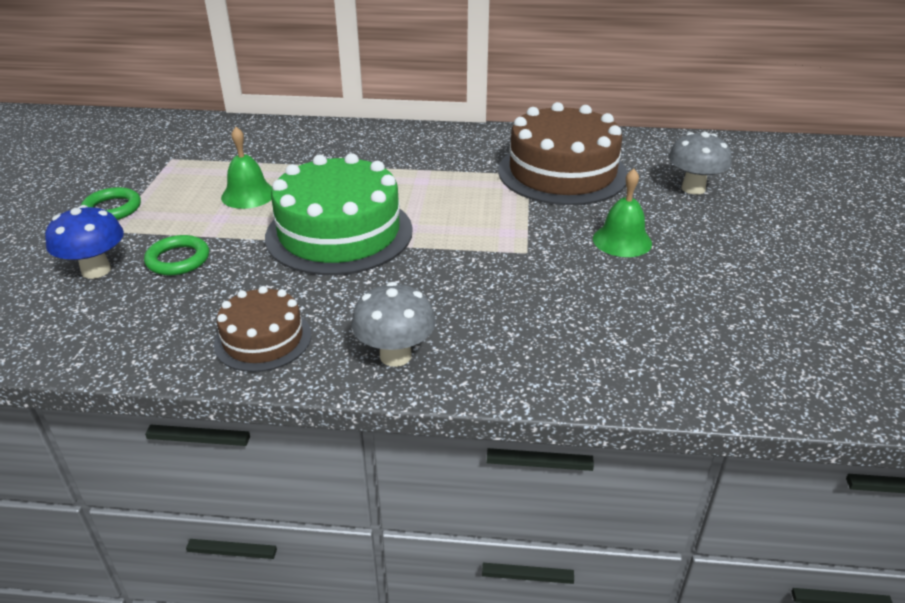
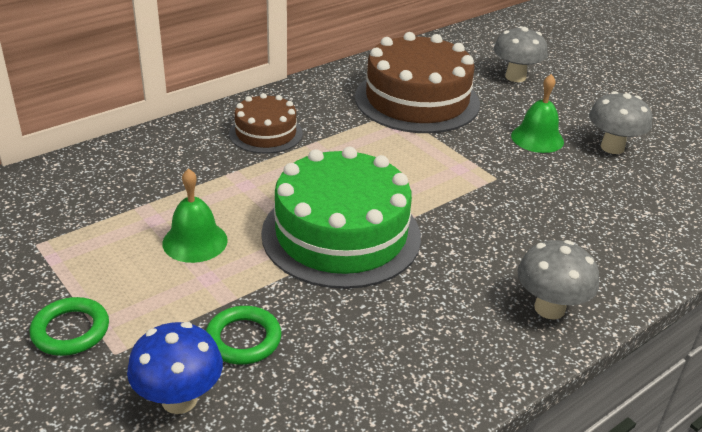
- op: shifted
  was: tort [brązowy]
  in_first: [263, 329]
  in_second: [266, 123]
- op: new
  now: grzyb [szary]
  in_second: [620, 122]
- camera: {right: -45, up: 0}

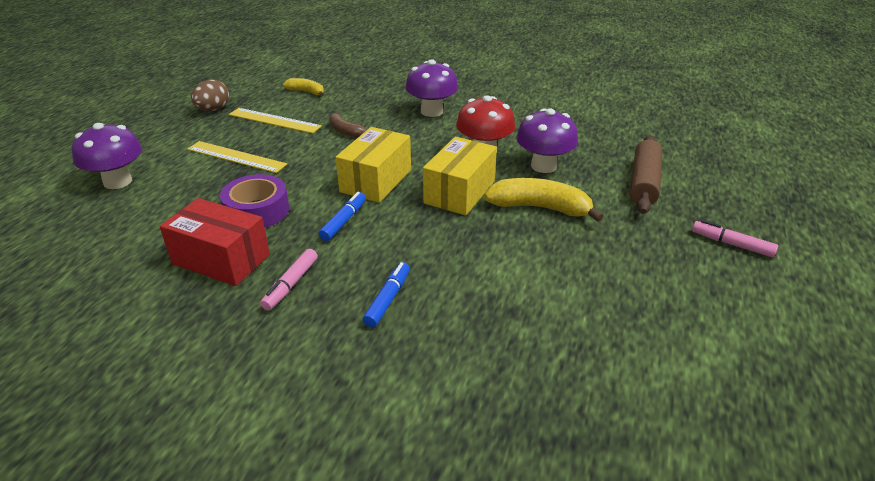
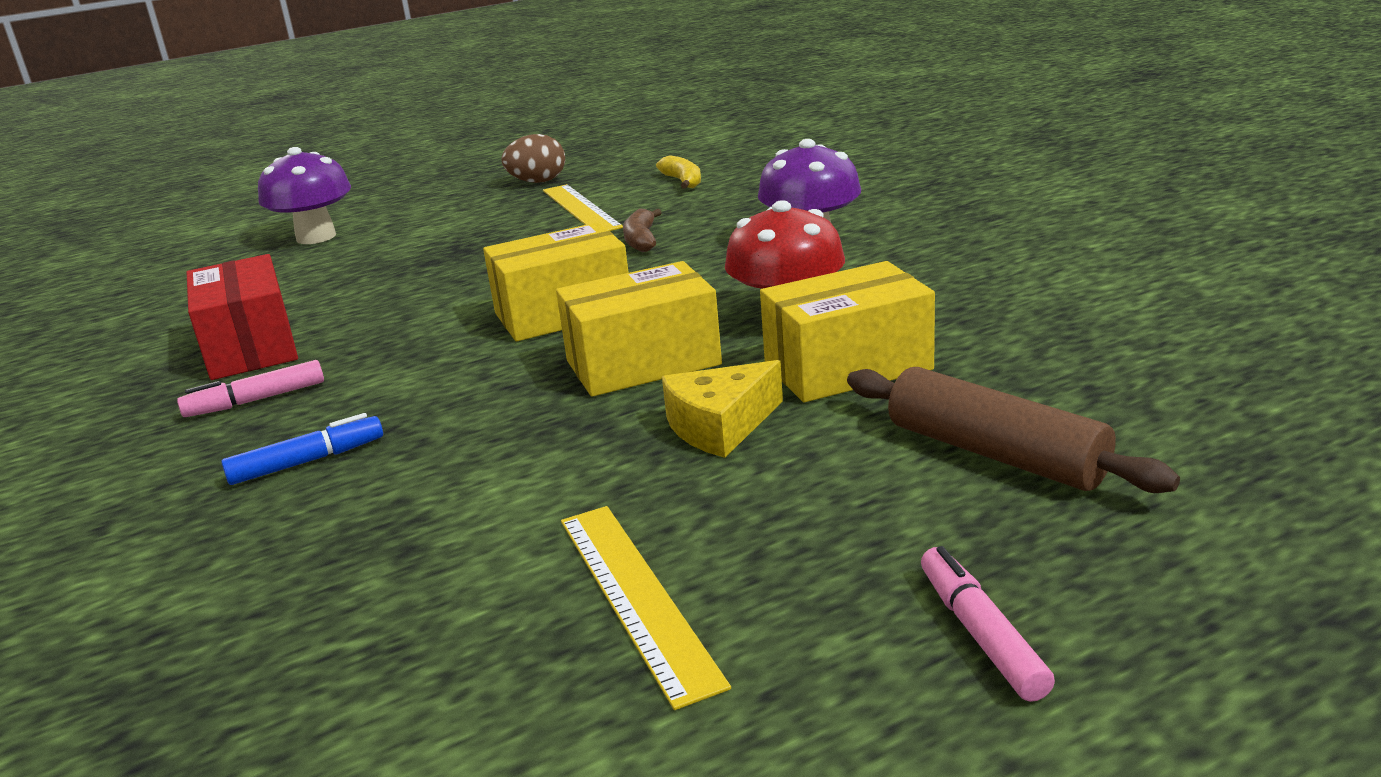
- op: shifted
  was: linijka [żółty]
  in_first: [237, 157]
  in_second: [646, 608]
- op: swapped
  was: banan [żółty]
  now: ser [żółty]
  in_first: [544, 200]
  in_second: [722, 409]
- op: swapped
  was: grzyb [fioletowy]
  now: pudełko [żółty]
  in_first: [547, 140]
  in_second: [847, 331]
- op: rotated
  was: wałek do ciasta [brązowy]
  in_first: [646, 174]
  in_second: [1013, 430]
  clockwise: 75
- op: gone
  was: taśma klejąca [fioletowy]
  in_first: [254, 201]
- op: gone
  was: flamaster [niebieski]
  in_first: [342, 216]
- camera: {right: 45, up: -10}

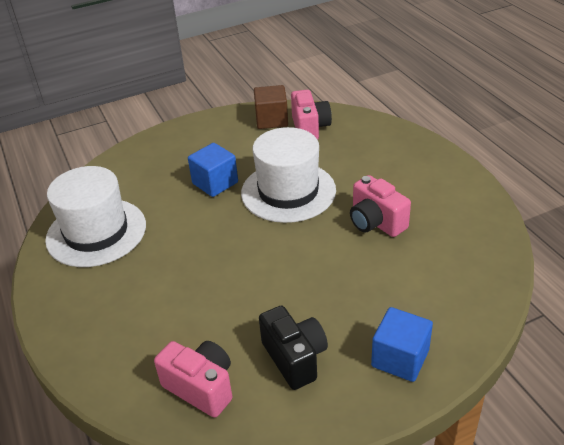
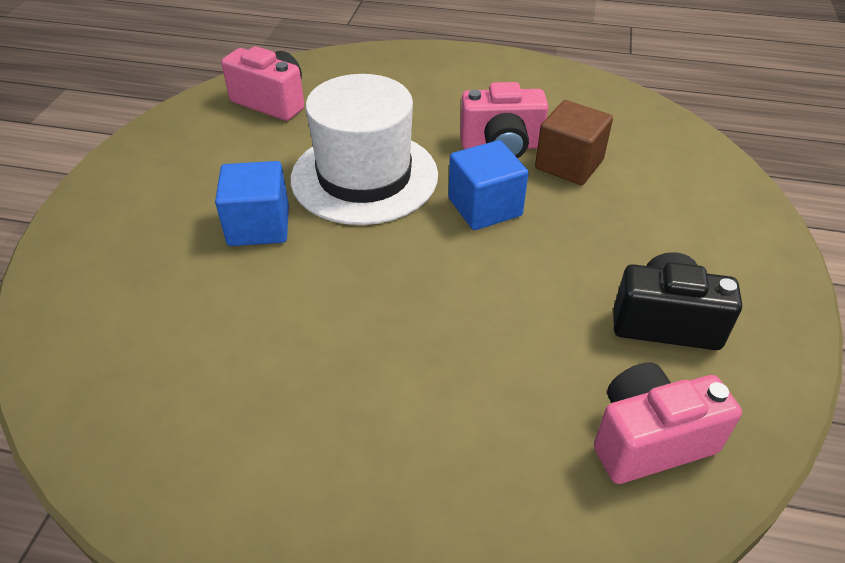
- op: shifted
  was: sześcian [niebieski]
  in_first: [402, 344]
  in_second: [488, 185]
- op: shifted
  was: sześcian [brązowy]
  in_first: [271, 107]
  in_second: [574, 142]
- op: gone
  was: kapelusz [biały]
  in_first: [95, 216]
- camera: {right: -55, up: 5}

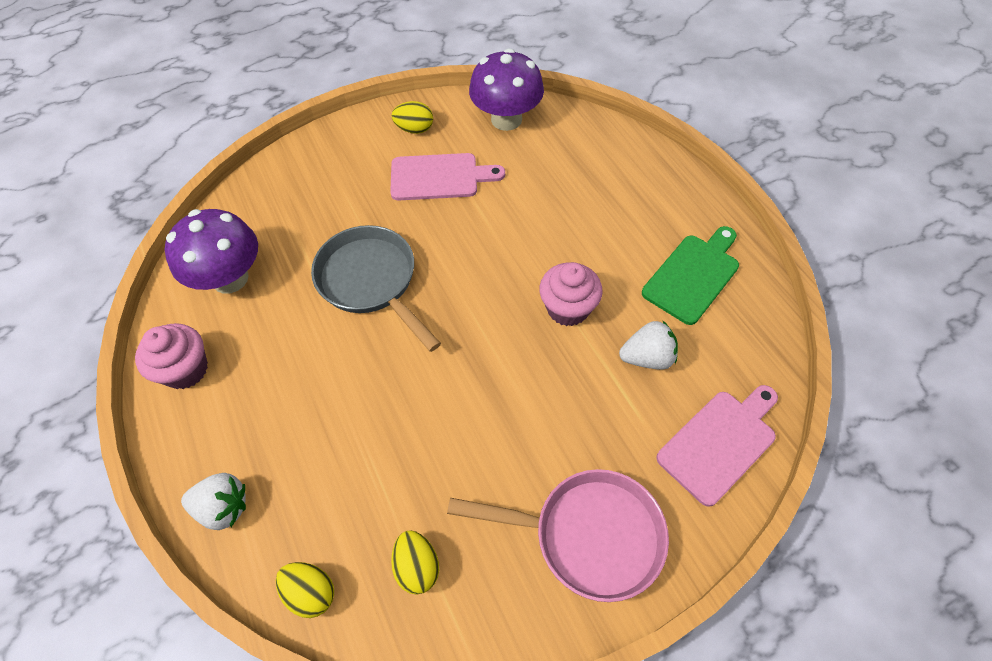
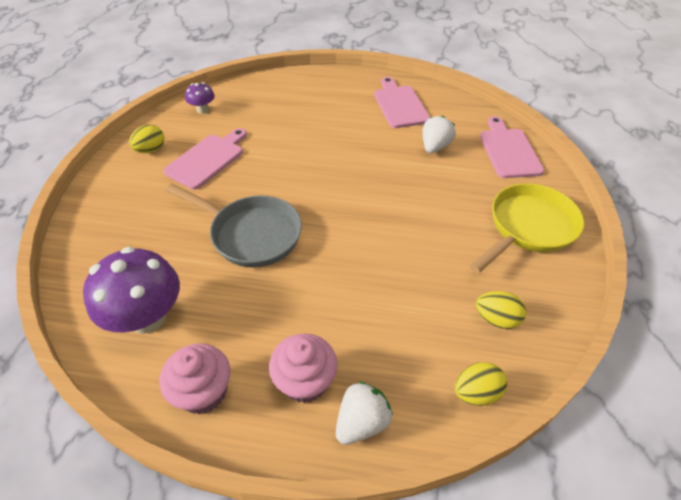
- op: rotated
  was: patelnia [szary]
  in_first: [376, 288]
  in_second: [234, 226]
  clockwise: -150
- op: scaled
  was: grzyb [fioletowy]
  in_first: [506, 89]
  in_second: [200, 98]
  ratio: 0.5
- op: shifted
  was: muffinka [różowy]
  in_first: [571, 294]
  in_second: [303, 368]
- op: repainted
  was: deska do krojenia [zielony]
  now: deska do krojenia [różowy]
  in_first: [690, 275]
  in_second: [402, 102]
- op: repainted
  was: patelnia [różowy]
  now: patelnia [żółty]
  in_first: [558, 535]
  in_second: [526, 228]
- camera: {right: -55, up: -10}

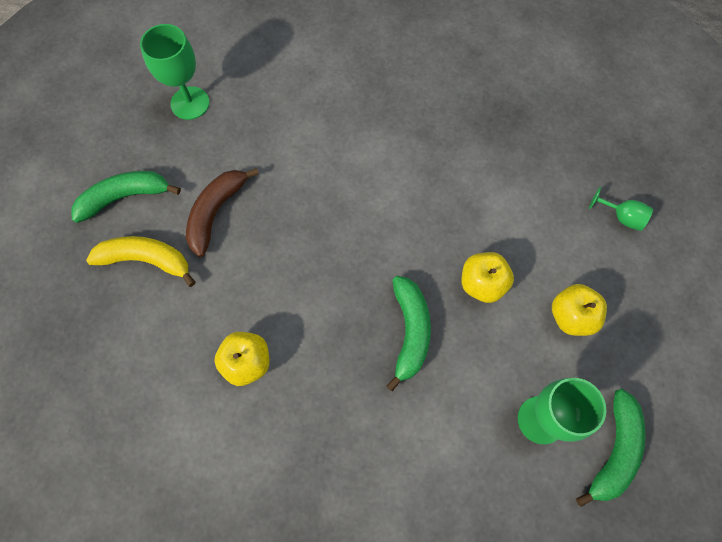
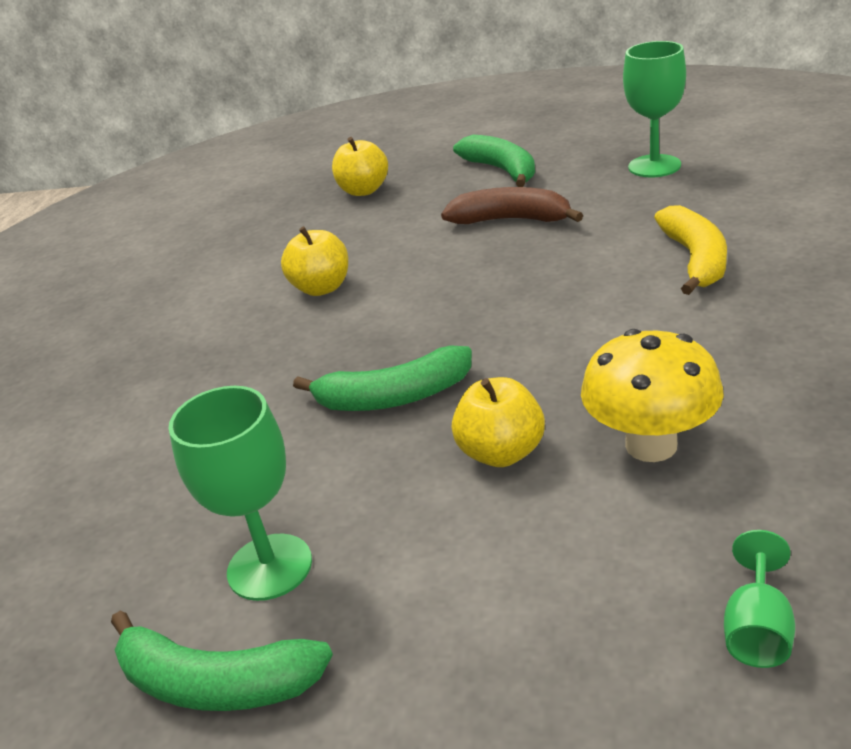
- op: shifted
  was: jabłko [żółty]
  in_first: [579, 310]
  in_second: [360, 166]
- op: new
  now: grzyb [żółty]
  in_second: [652, 395]
- op: shifted
  was: banan [żółty]
  in_first: [141, 261]
  in_second: [690, 250]
- camera: {right: 85, up: -35}

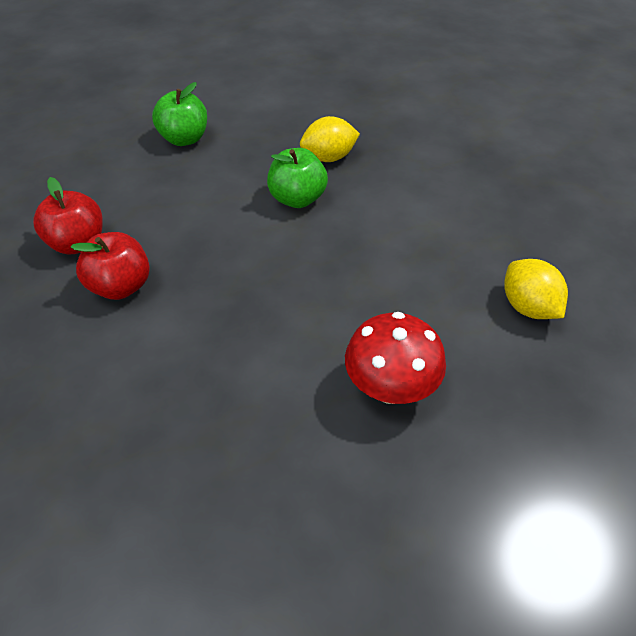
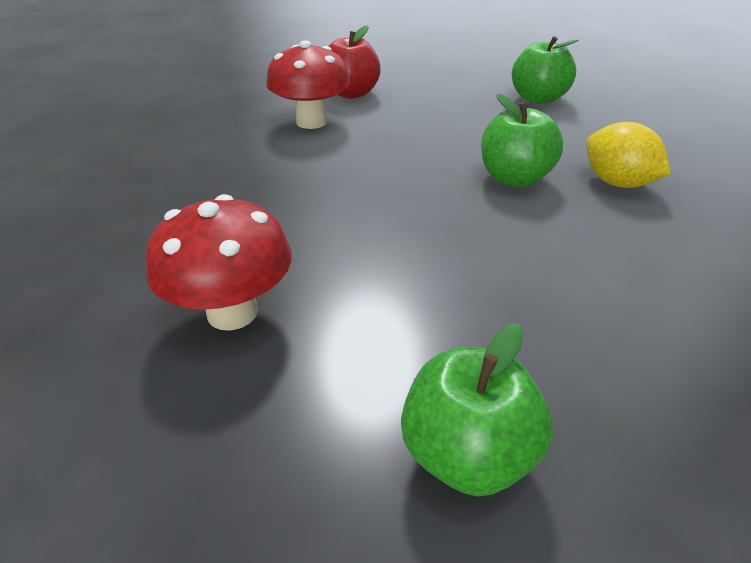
- op: swapped
  was: jabłko [czerwony]
  now: grzyb [czerwony]
  in_first: [110, 266]
  in_second: [308, 84]
- op: swapped
  was: cytryna [żółty]
  now: jabłko [zielony]
  in_first: [536, 289]
  in_second: [477, 410]
- camera: {right: 70, up: -10}

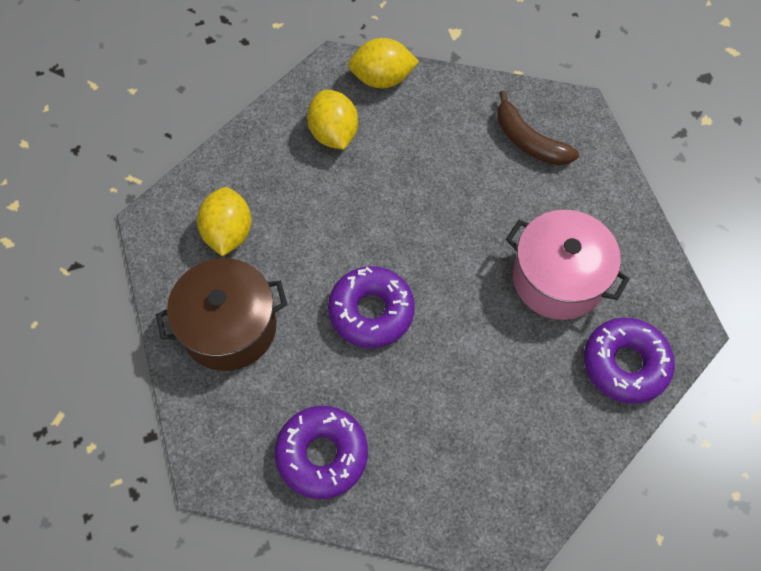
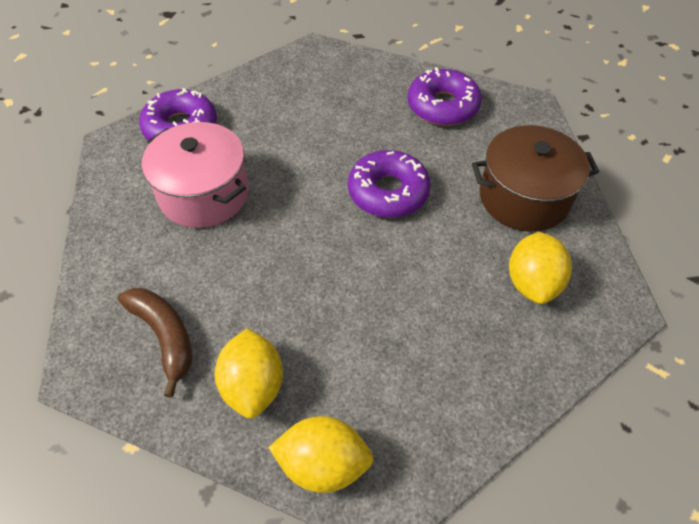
- op: shifted
  was: cytryna [żółty]
  in_first: [332, 120]
  in_second: [249, 373]
- camera: {right: -170, up: -10}

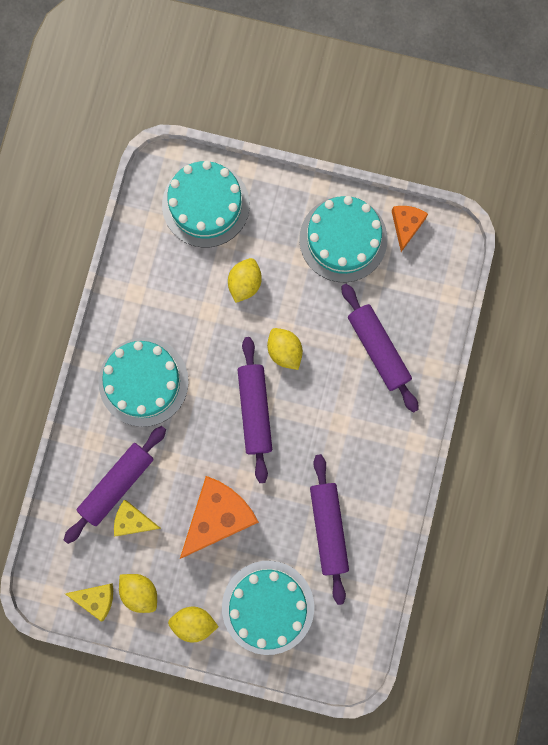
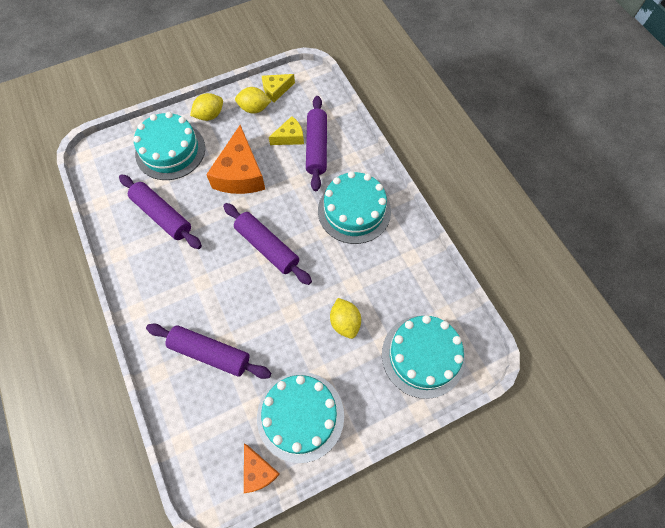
- op: gone
  was: cytryna [żółty]
  in_first: [285, 349]
- camera: {right: 140, up: -15}

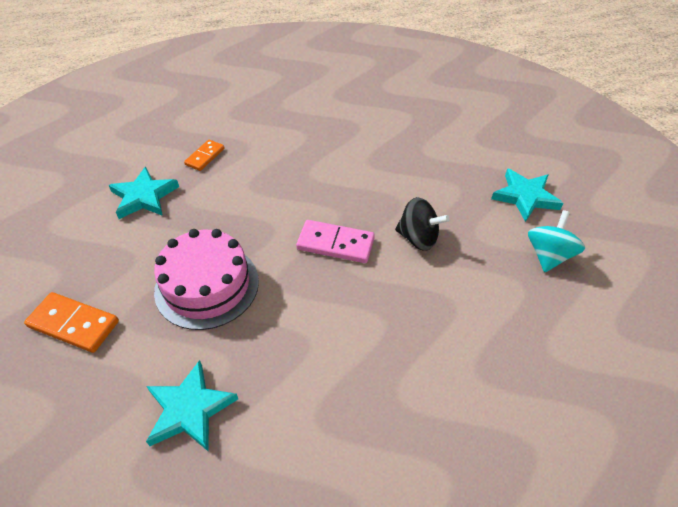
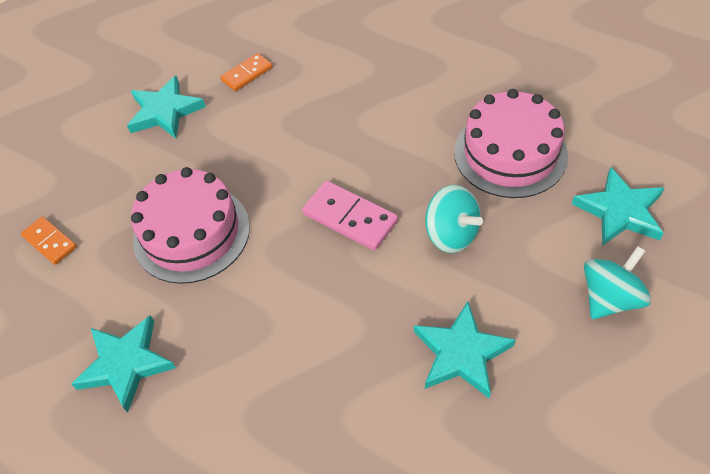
- op: scaled
  was: kostka domina [pomarańczowy]
  in_first: [71, 322]
  in_second: [49, 240]
  ratio: 0.65
- op: new
  now: gwiazda [turkusowy]
  in_second: [464, 350]
- op: repainted
  was: bączek [czarny]
  now: bączek [turkusowy]
  in_first: [422, 224]
  in_second: [454, 219]
- op: new
  now: tort [różowy]
  in_second: [511, 143]
- camera: {right: 25, up: 5}

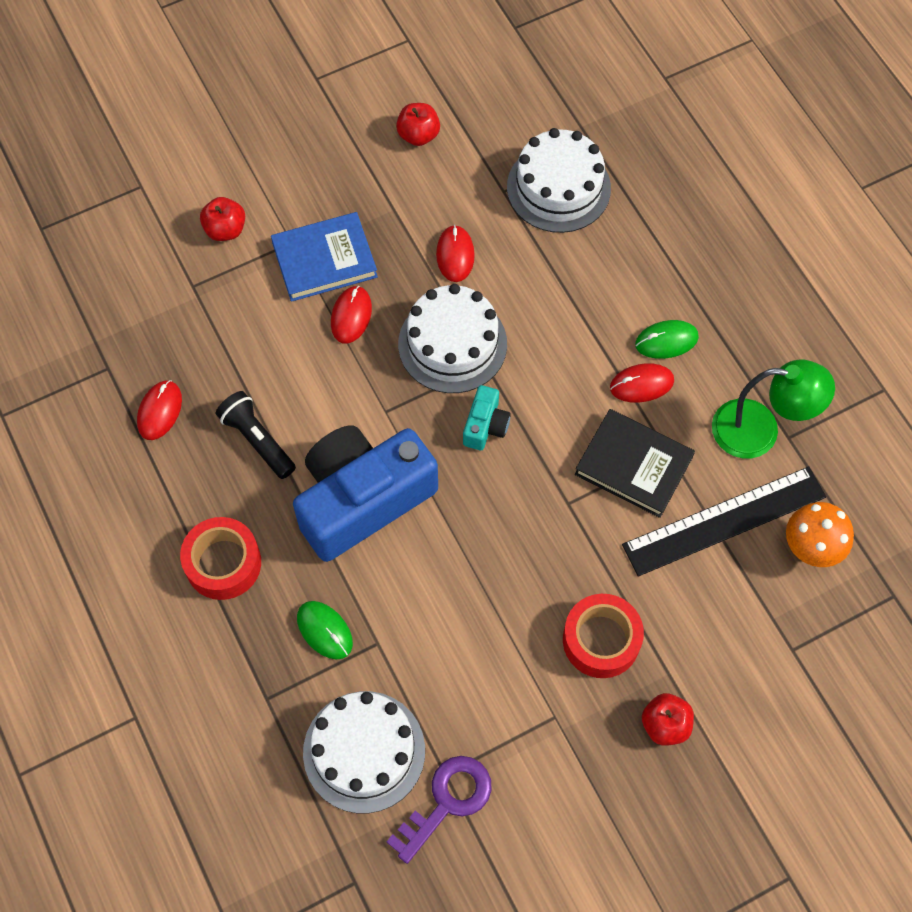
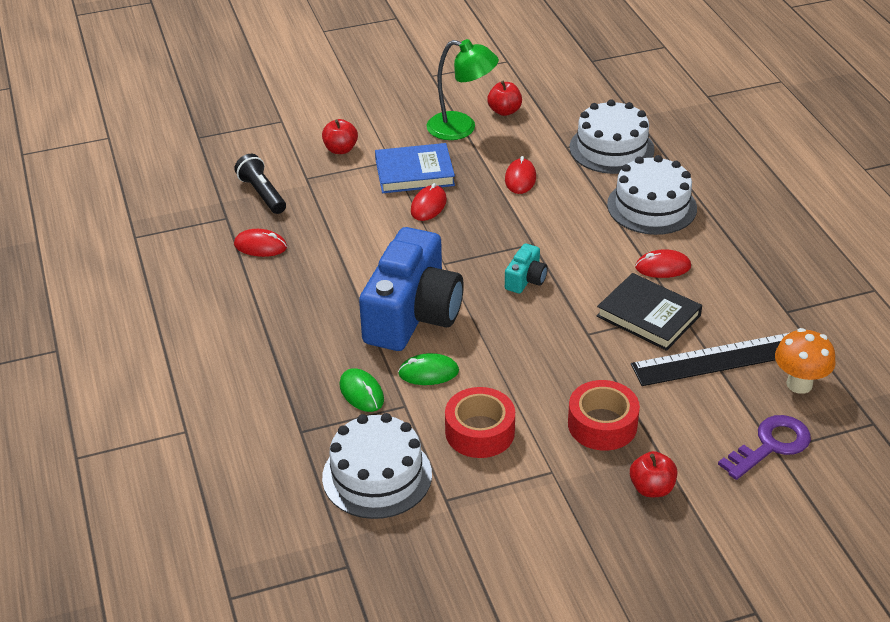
- op: shifted
  was: latarka [czarny]
  in_first: [256, 435]
  in_second: [260, 184]
- op: rotated
  was: myszka [czerwony]
  in_first: [159, 410]
  in_second: [260, 243]
  clockwise: 75
- op: rotated
  was: aparat fotograficzny [niebieski]
  in_first: [365, 494]
  in_second: [411, 289]
  clockwise: 135
- op: shifted
  was: myszka [zielony]
  in_first: [667, 339]
  in_second: [428, 369]
- op: shifted
  was: lampka [zielony]
  in_first: [773, 409]
  in_second: [462, 89]
- op: shifted
  was: taśma klejąca [czerwony]
  in_first: [220, 558]
  in_second: [480, 422]
- op: shifted
  was: tort [biały]
  in_first: [452, 338]
  in_second: [652, 195]
- op: shifted
  was: klucz [fioletowy]
  in_first: [439, 810]
  in_second: [764, 447]
- camera: {right: 10, up: -25}

